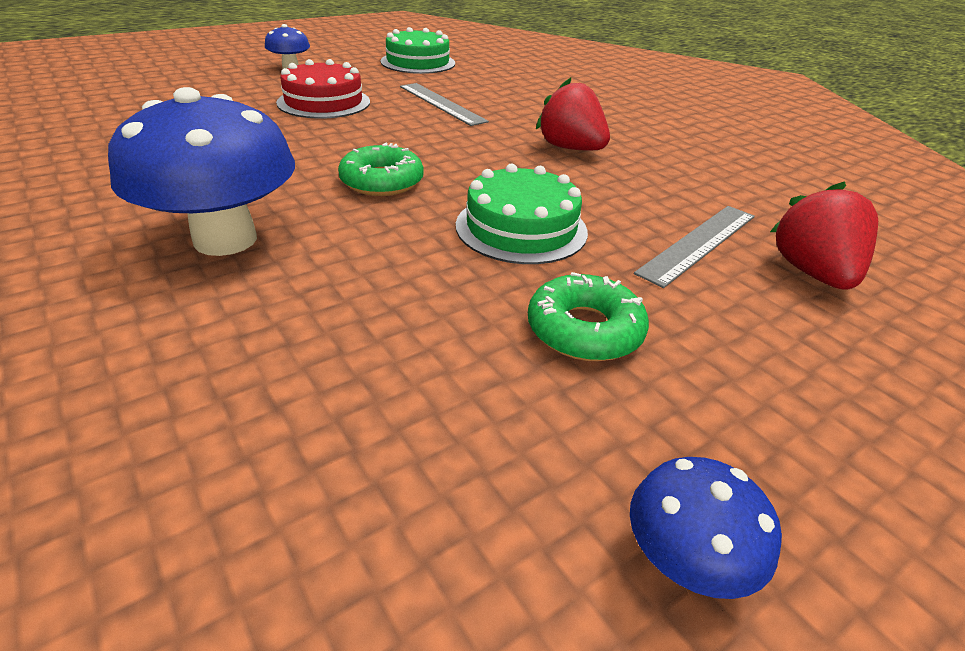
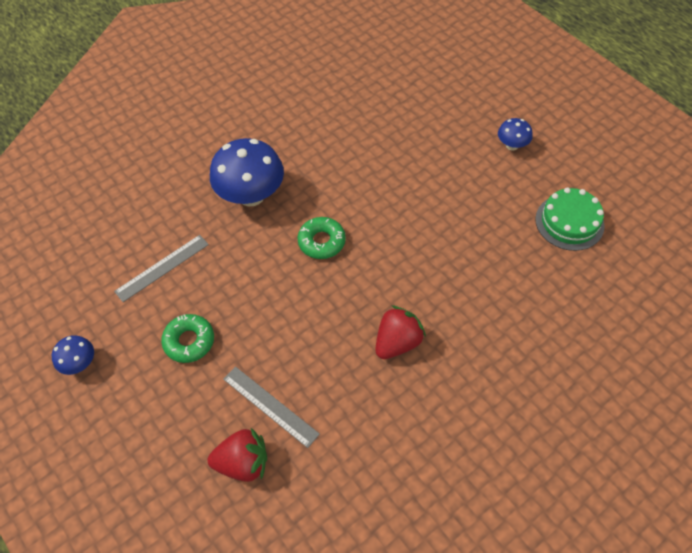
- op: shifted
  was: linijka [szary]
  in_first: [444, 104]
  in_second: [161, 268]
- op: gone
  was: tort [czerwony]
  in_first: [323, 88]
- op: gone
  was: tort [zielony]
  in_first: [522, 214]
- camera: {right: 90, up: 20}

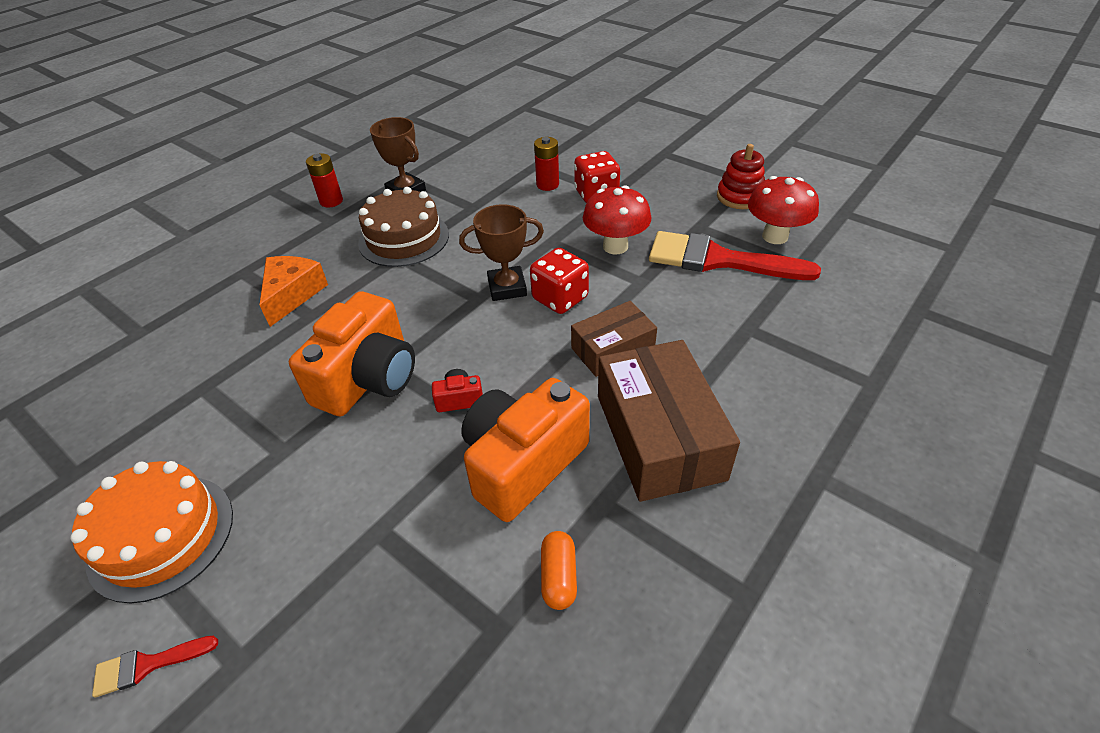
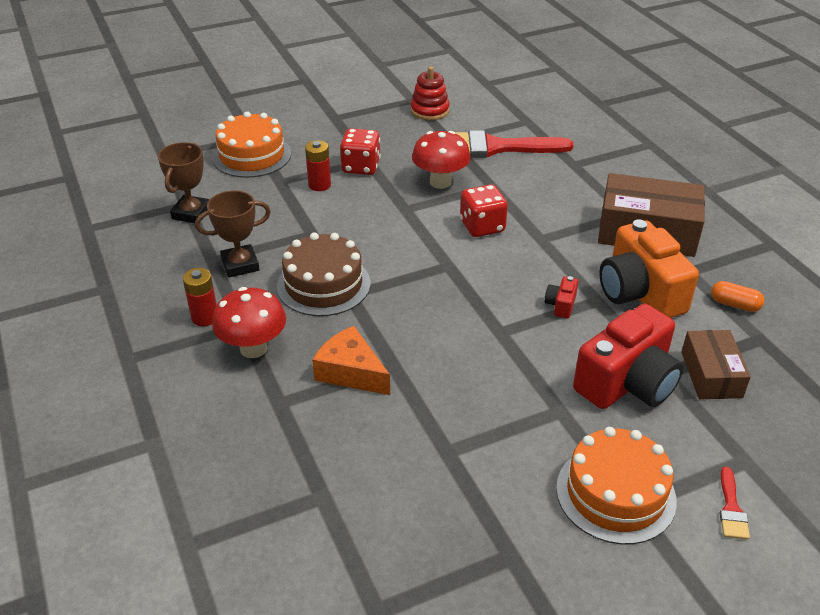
- op: shifted
  was: puchar [brązowy]
  in_first: [501, 252]
  in_second: [184, 182]
- op: new
  now: tort [pomarańczowy]
  in_second: [251, 145]
- op: shifted
  was: grzyb [czerwony]
  in_first: [783, 210]
  in_second: [249, 322]
- op: rotated
  was: pędzel [czerwony]
  in_first: [735, 255]
  in_second: [514, 144]
  clockwise: 45
- op: new
  now: aparat fotograficzny [czerwony]
  in_second: [628, 356]
- op: shifted
  was: pudełko [brązowy]
  in_first: [614, 339]
  in_second: [716, 364]
- op: gone
  was: aparat fotograficzny [pomarańczowy]
  in_first: [352, 353]
- camera: {right: -65, up: -5}

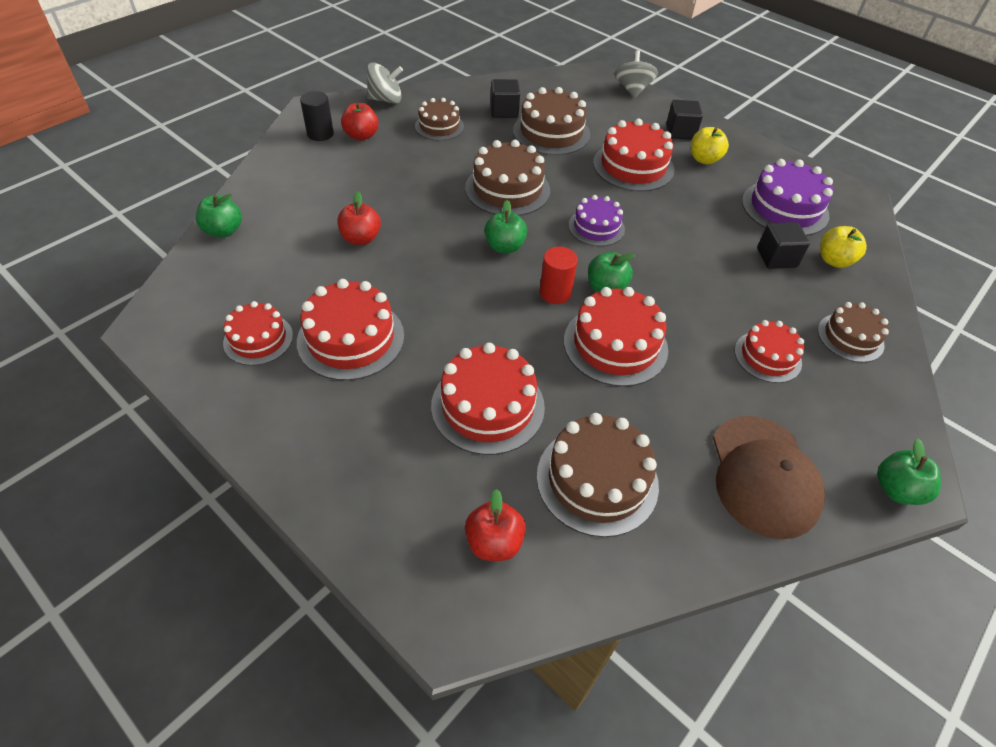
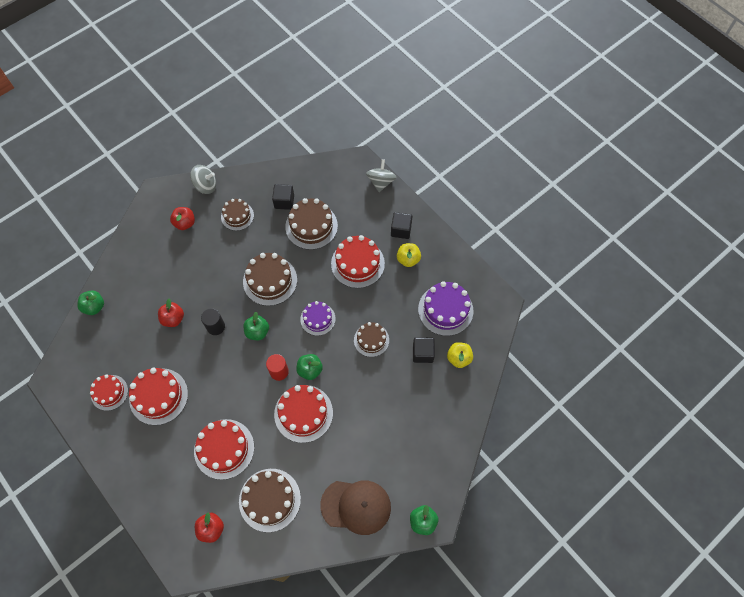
- op: shifted
  was: walec [czarny]
  in_first: [317, 116]
  in_second: [213, 321]
- op: rotated
  was: czapka [brązowy]
  in_first: [769, 477]
  in_second: [355, 508]
  clockwise: -90
- op: shifted
  was: tort [brązowy]
  in_first: [853, 332]
  in_second: [371, 339]
- op: gone
  was: tort [czerwony]
  in_first: [769, 351]
- camera: {right: 10, up: 15}

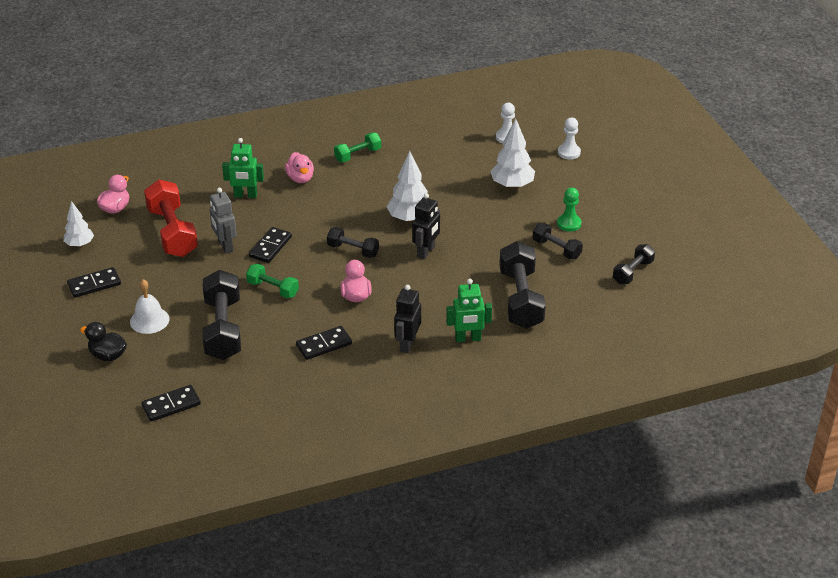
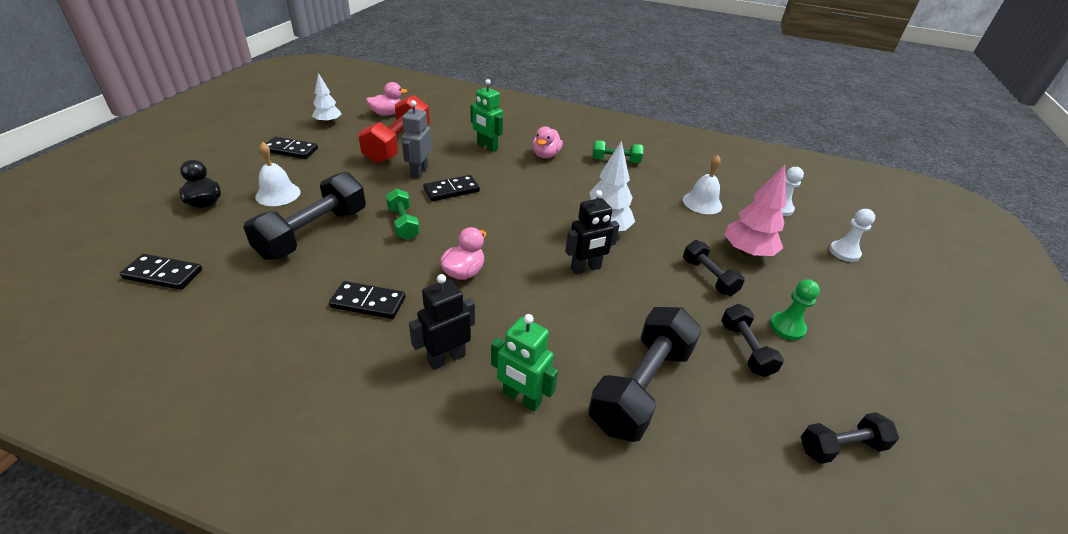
- op: new
  now: dzwonek [biały]
  in_second: [702, 184]
- op: shifted
  was: hantel [czarny]
  in_first: [353, 242]
  in_second: [714, 268]
- op: repainted
  was: drzewko [biały]
  now: drzewko [różowy]
  in_first: [512, 154]
  in_second: [755, 210]
- camera: {right: 35, up: 0}

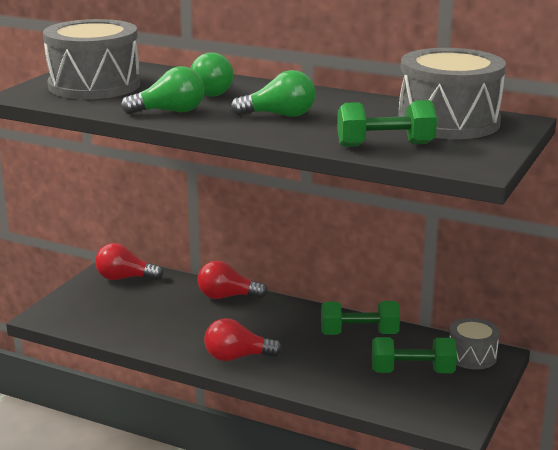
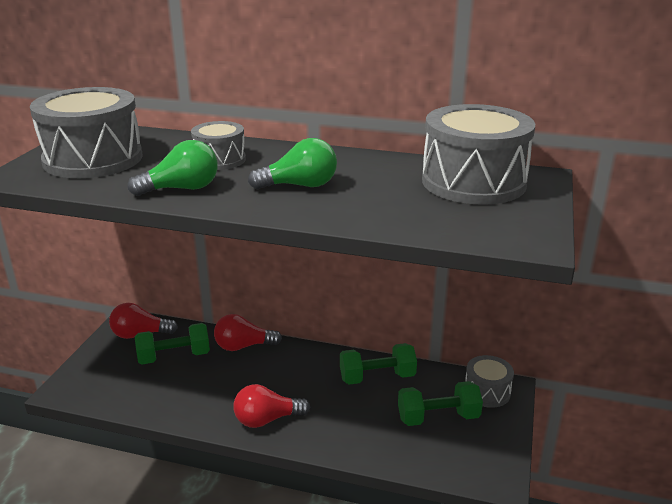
- op: shifted
  was: hantel [zielony]
  in_first: [387, 123]
  in_second: [172, 343]
- op: swapped
  was: żarówka [zielony]
  now: bęben [szary]
  in_first: [212, 74]
  in_second: [218, 145]
- camera: {right: -10, up: 5}

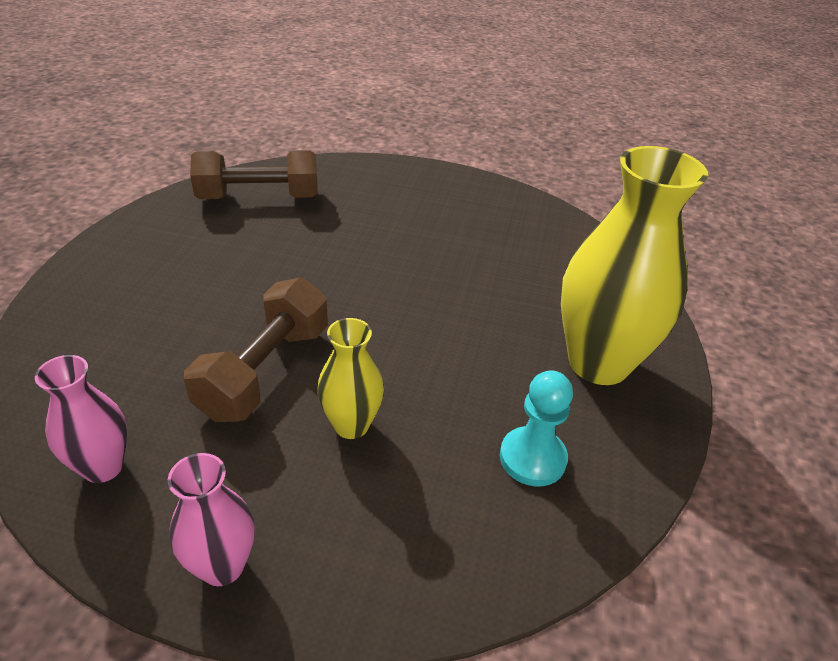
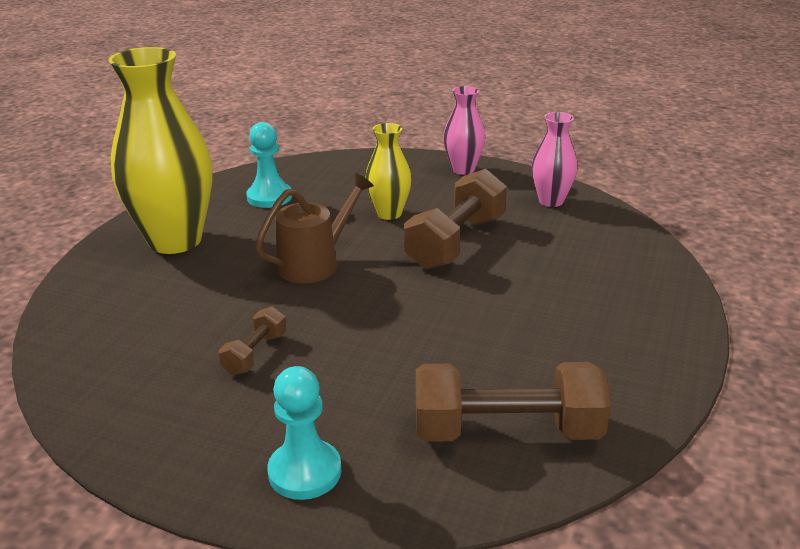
- op: new
  now: hantel [brązowy]
  in_second: [252, 340]
- op: new
  now: konewka [brązowy]
  in_second: [314, 228]
- op: new
  now: pionek [turkusowy]
  in_second: [304, 433]
- camera: {right: -170, up: -10}

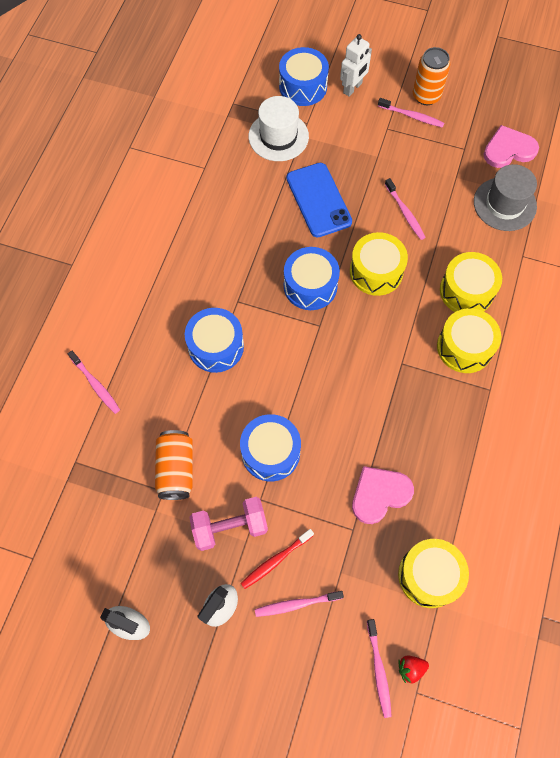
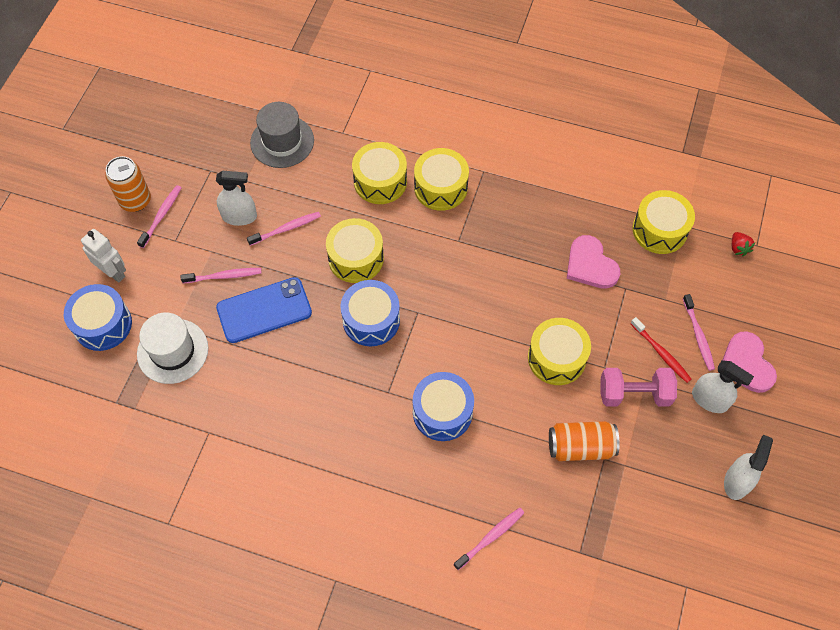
- op: shifted
  was: szczoteczka do zębów [różowy]
  in_first: [379, 668]
  in_second: [221, 275]
- op: new
  now: spryskiwacz [biały]
  in_second: [236, 198]
- op: repainted
  was: bęben [niebieski]
  now: bęben [żółty]
  in_first: [270, 447]
  in_second: [559, 351]
- op: rotated
  was: hantel [różowy]
  in_first: [228, 524]
  in_second: [638, 387]
  clockwise: -75
- op: shifted
  was: serce [różowy]
  in_first: [511, 146]
  in_second: [750, 362]
- camera: {right: -90, up: -5}

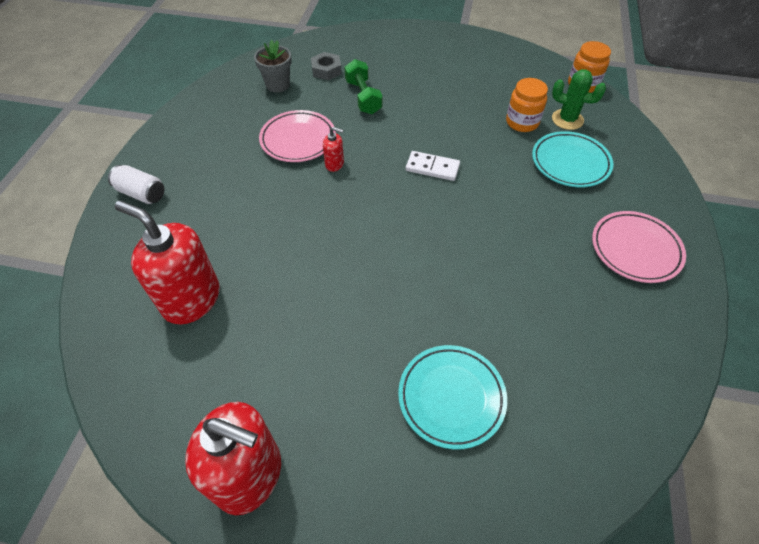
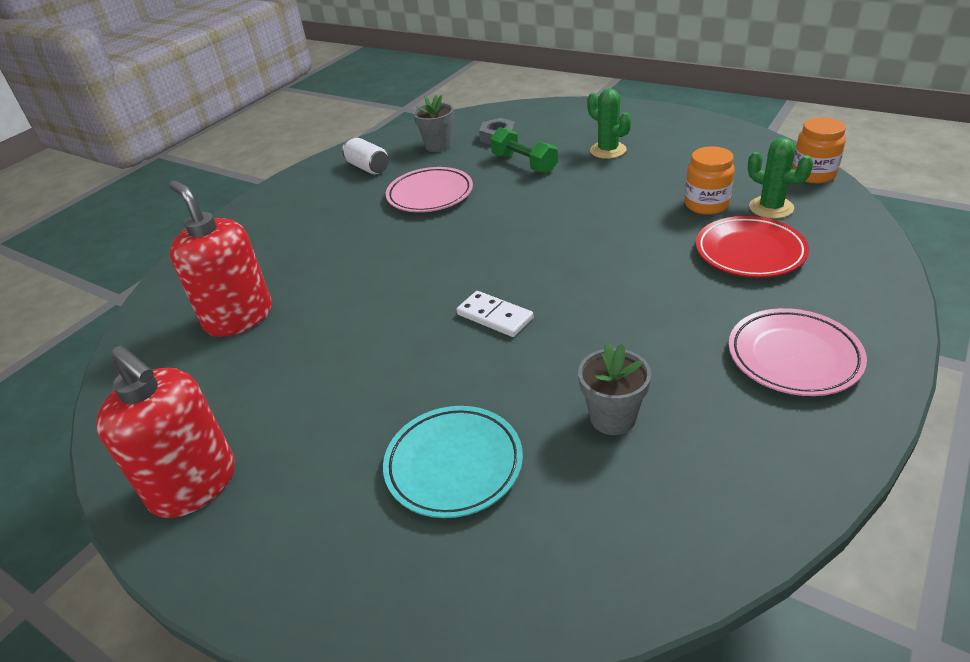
- op: shifted
  was: puszka [biały]
  in_first: [136, 184]
  in_second: [365, 156]
- op: shifted
  was: kostka domina [biały]
  in_first: [433, 166]
  in_second: [494, 314]
- op: rotated
  was: hantel [zielony]
  in_first: [363, 86]
  in_second: [524, 150]
  clockwise: -45
- op: new
  now: doniczka [szary]
  in_second: [614, 389]
- op: new
  now: kaktus [zielony]
  in_second: [609, 123]
- op: repainted
  was: talerz [turkusowy]
  now: talerz [czerwony]
  in_first: [573, 159]
  in_second: [752, 247]
- op: gone
  was: dozownik mydła [czerwony]
  in_first: [333, 149]
- camera: {right: 25, up: -15}

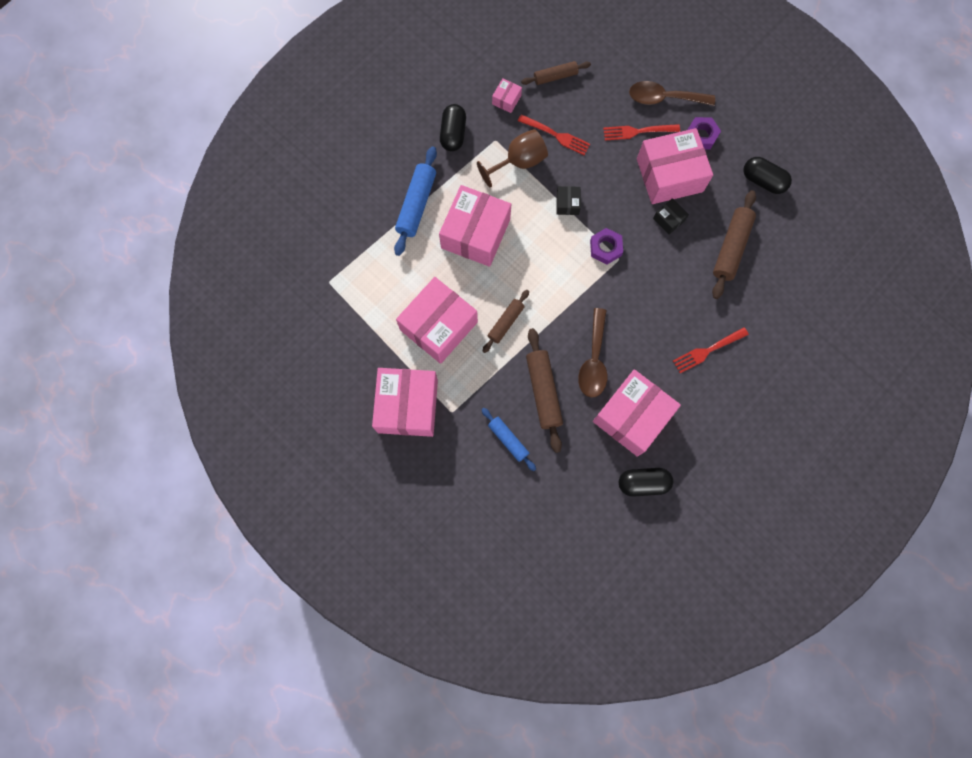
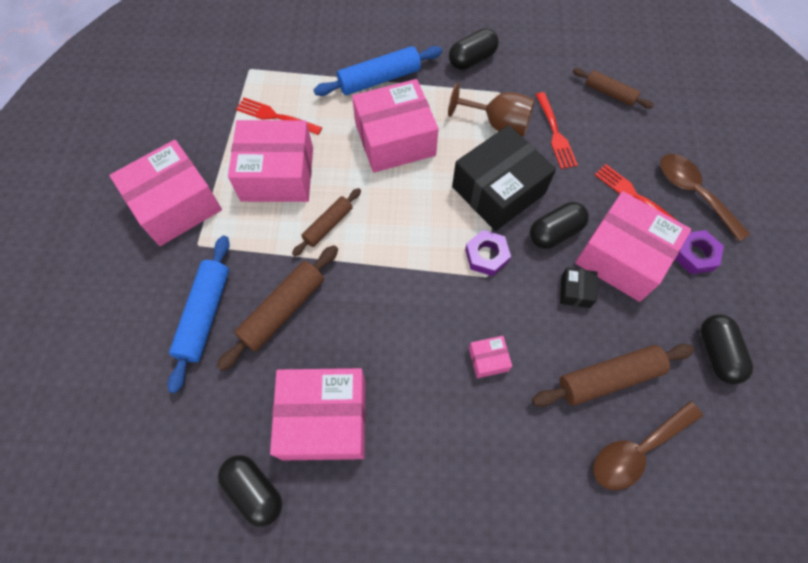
- op: scaled
  was: wałek do ciasta [niebieski]
  in_first: [508, 439]
  in_second: [199, 314]
  ratio: 1.59
- op: shifted
  was: widelec [czerwony]
  in_first: [711, 350]
  in_second: [279, 116]
- op: rotated
  was: wałek do ciasta [brązowy]
  in_first: [506, 321]
  in_second: [326, 222]
  clockwise: -45
- op: scaled
  was: pudełko [czarny]
  in_first: [569, 200]
  in_second: [504, 178]
  ratio: 2.35
- op: shifted
  was: pudełko [różowy]
  in_first: [507, 95]
  in_second: [490, 357]
- op: new
  now: kapsułka [czarny]
  in_second: [559, 225]
- op: shifted
  was: łyżka [brązowy]
  in_first: [592, 353]
  in_second: [648, 445]
- camera: {right: 50, up: -10}

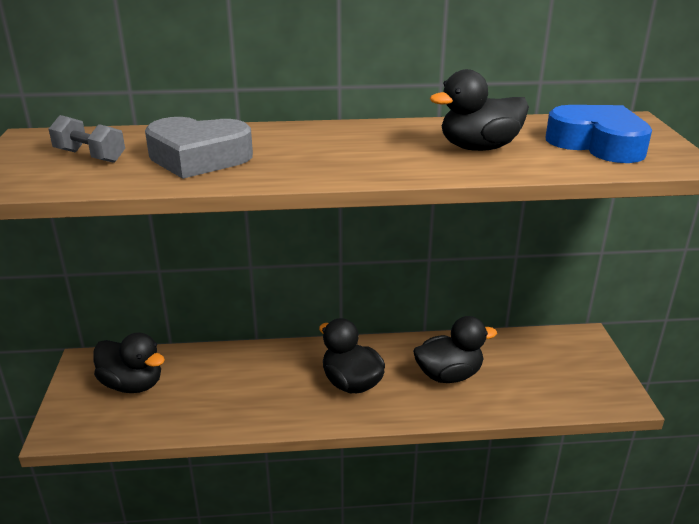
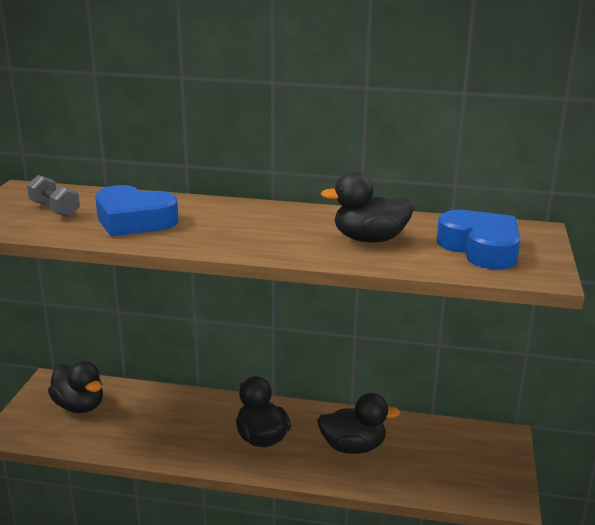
- op: repainted
  was: serce [szary]
  now: serce [niebieski]
  in_first: [199, 148]
  in_second: [137, 210]
- camera: {right: 15, up: -5}

